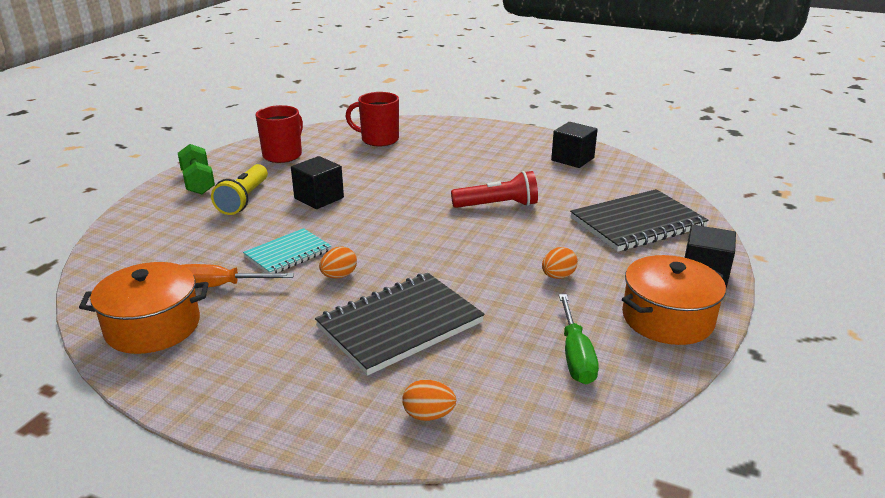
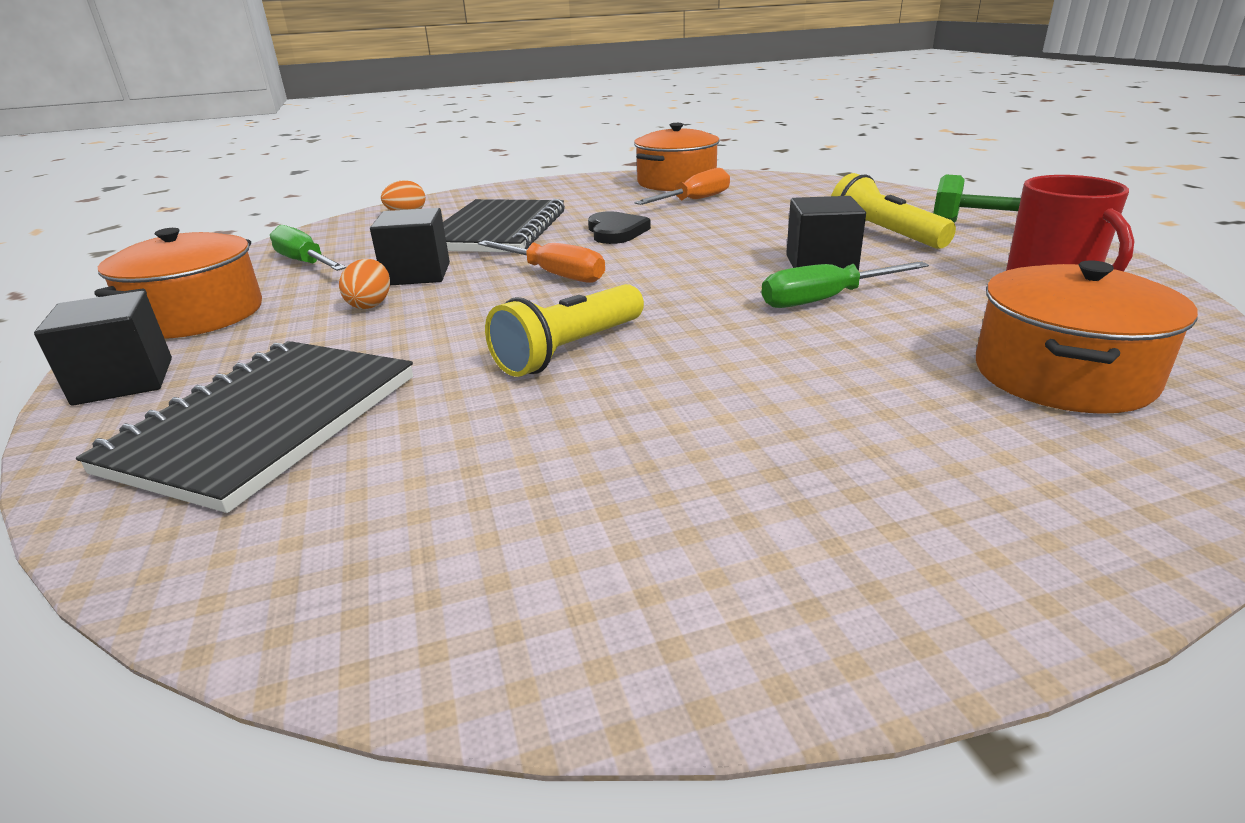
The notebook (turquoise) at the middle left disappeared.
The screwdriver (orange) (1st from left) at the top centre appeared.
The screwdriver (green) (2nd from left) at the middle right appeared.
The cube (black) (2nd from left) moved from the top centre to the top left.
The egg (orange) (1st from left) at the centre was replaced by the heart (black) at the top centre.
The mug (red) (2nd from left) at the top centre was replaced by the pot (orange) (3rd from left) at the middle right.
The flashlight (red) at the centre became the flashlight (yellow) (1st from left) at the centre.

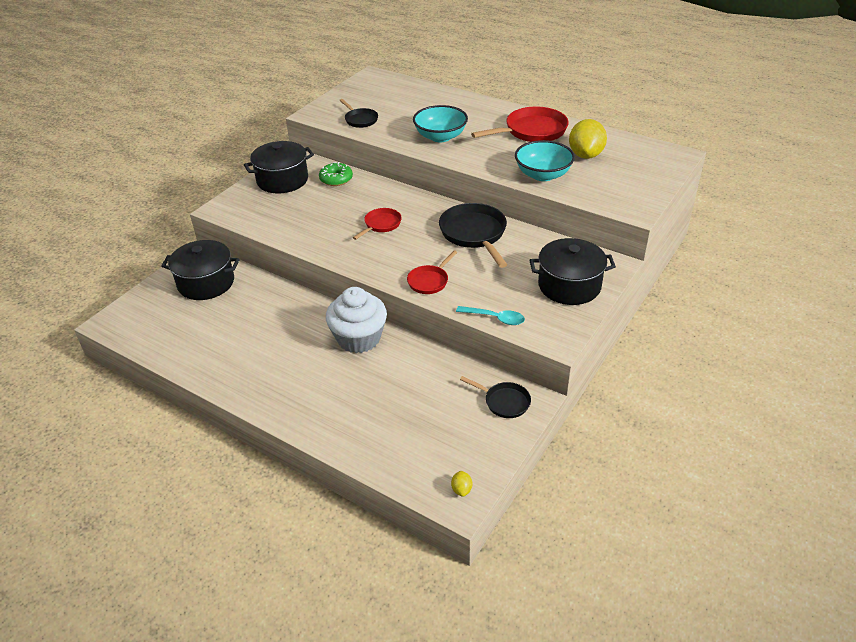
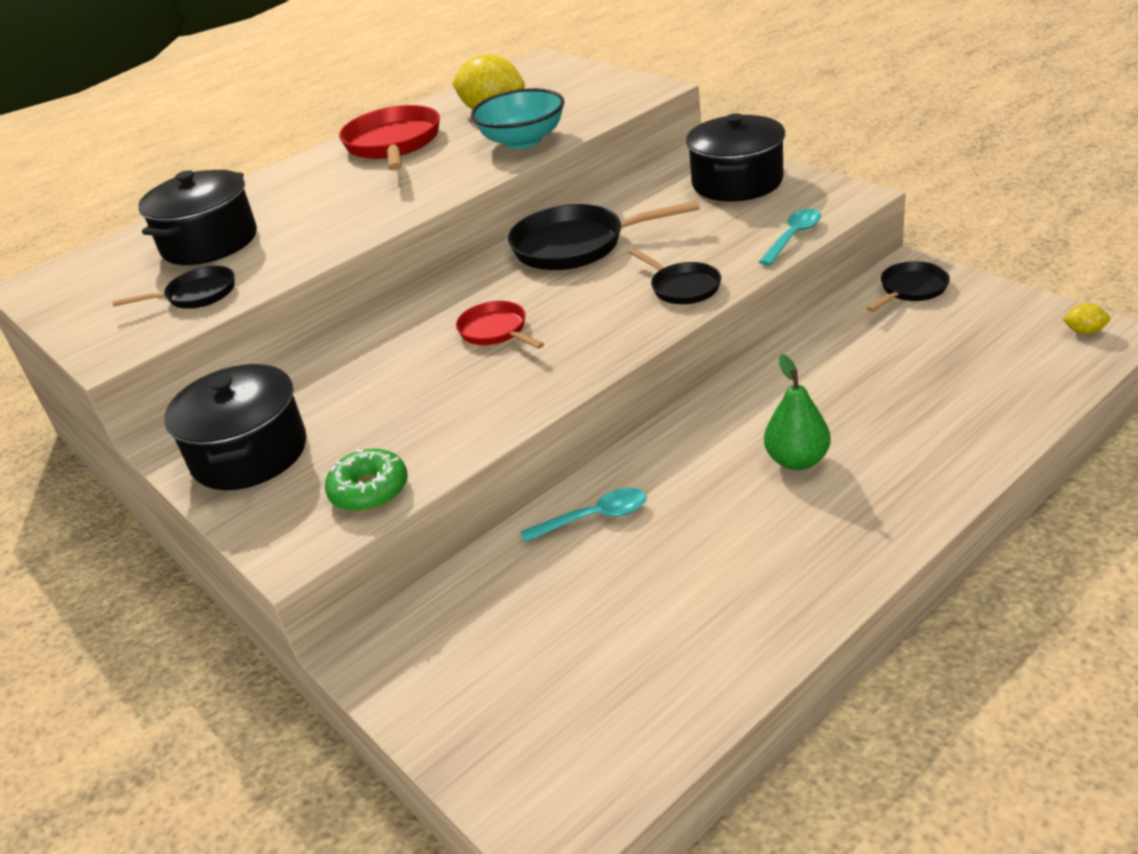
The cupcake (white) at the centre disappeared.
The bowl (turquoise) (1st from left) at the top centre disappeared.
The spoon (turquoise) (1st from left) at the centre appeared.
The pear (green) at the middle right appeared.
The pot (black) (1st from left) moved from the middle left to the top left.
The donut (green) moved from the top centre to the middle left.
The pan (red) (2nd from left) at the centre became the pan (black) (3rd from left) at the top centre.

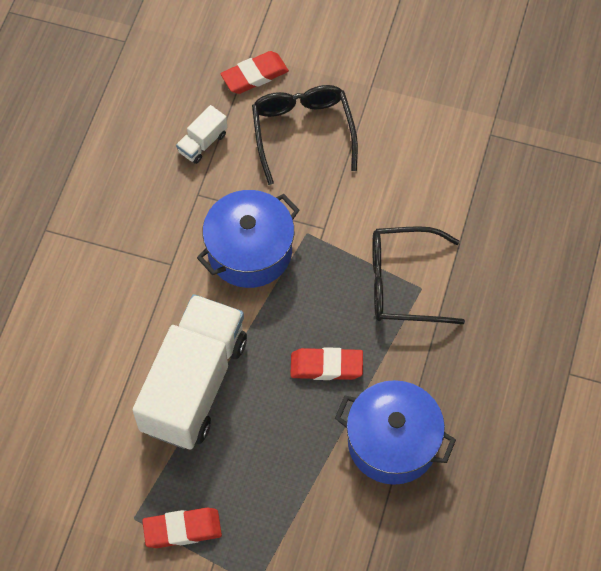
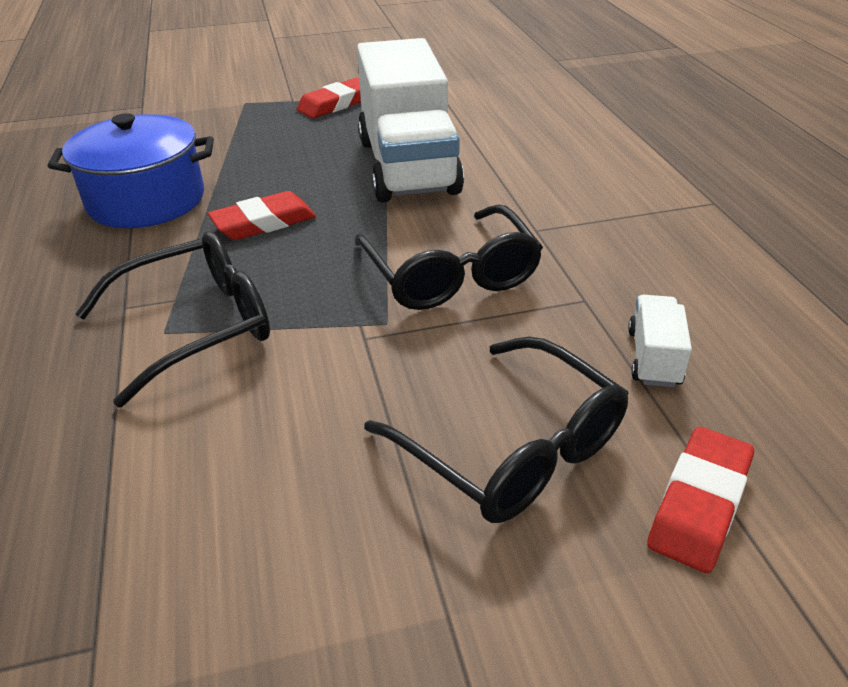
The pot (blue) (1st from left) at the centre was replaced by the glasses (black) (2nd from left) at the centre.

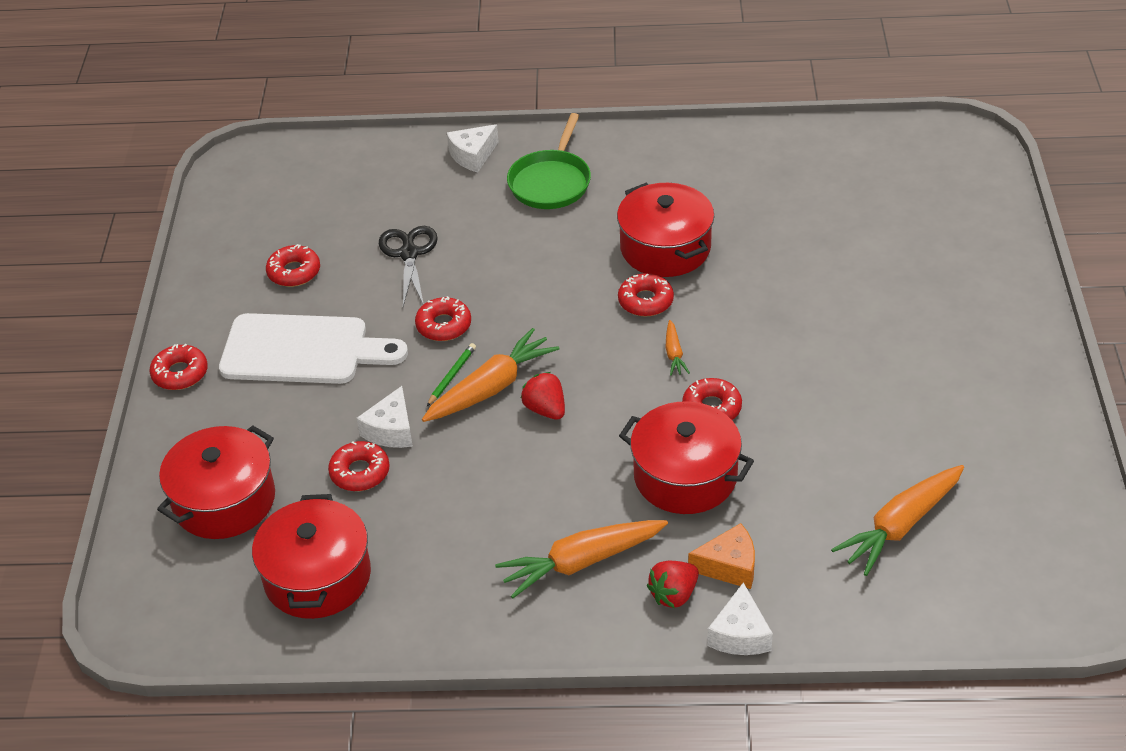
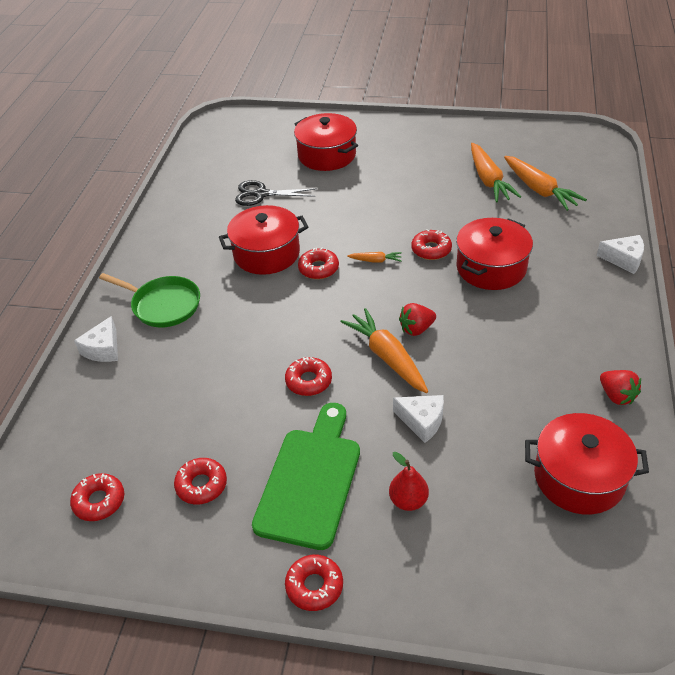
The pencil (green) at the centre disappeared.
The cheese (orange) at the bottom centre disappeared.
The pear (red) at the bottom centre appeared.
The pot (red) (1st from left in the first image) moved from the middle left to the top centre.
The donut (red) (3rd from left in the first image) moved from the middle left to the bottom left.
The scissors (black) moved from the centre to the top centre.
The carrot (orange) (2nd from left in the first image) moved from the bottom centre to the top right.
The strawberry (red) (2nd from left) moved from the bottom centre to the middle right.
The cutting board (white) at the middle left became the cutting board (green) at the bottom centre.
The cheese (white) (2nd from left in the first image) at the top centre turned 45 degrees clockwise.

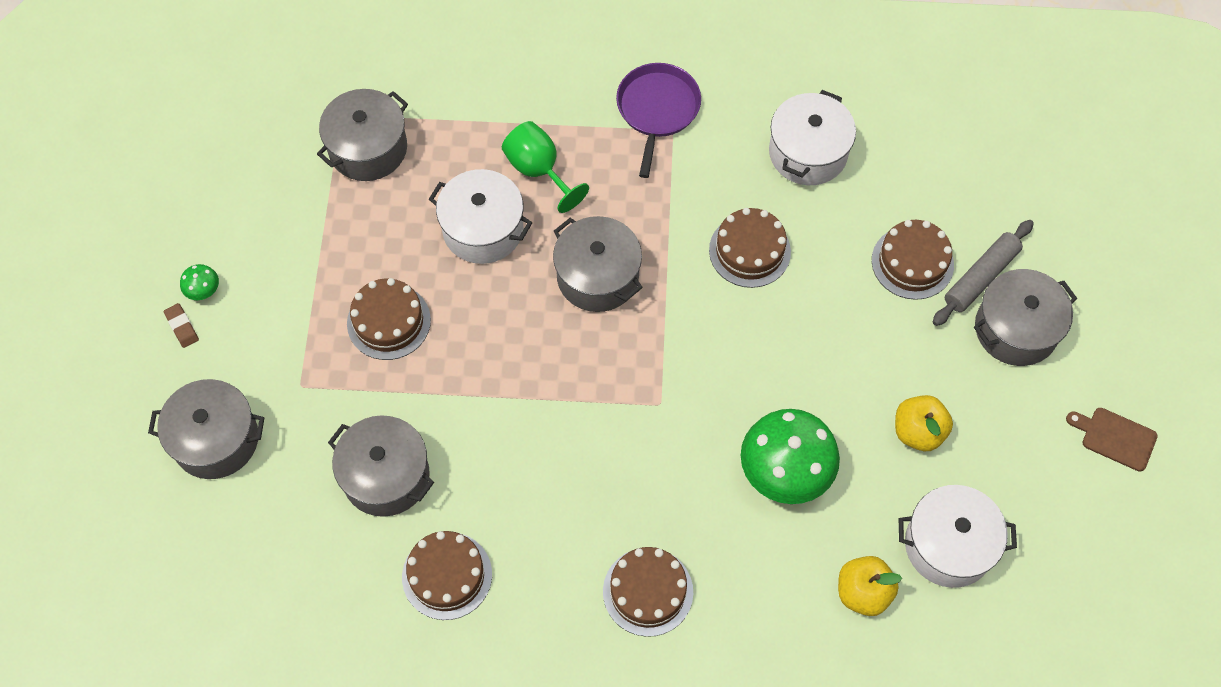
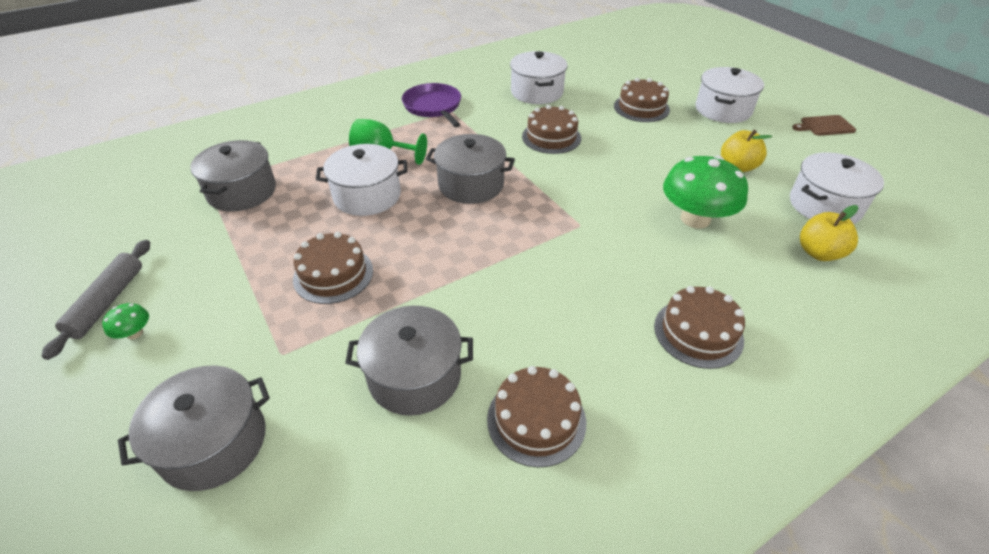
The eraser (brown) at the middle left disappeared.
The rolling pin (grey) moved from the middle right to the middle left.
The pot (grey) (5th from left) at the middle right became the pot (white) (3rd from left) at the top right.

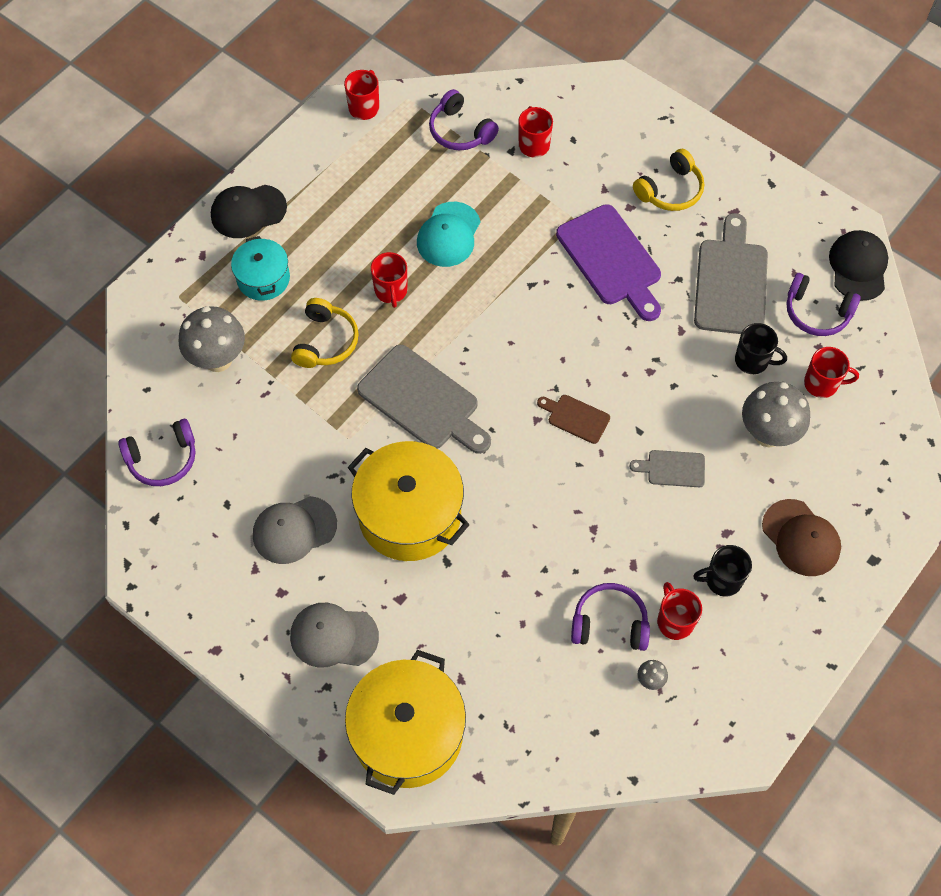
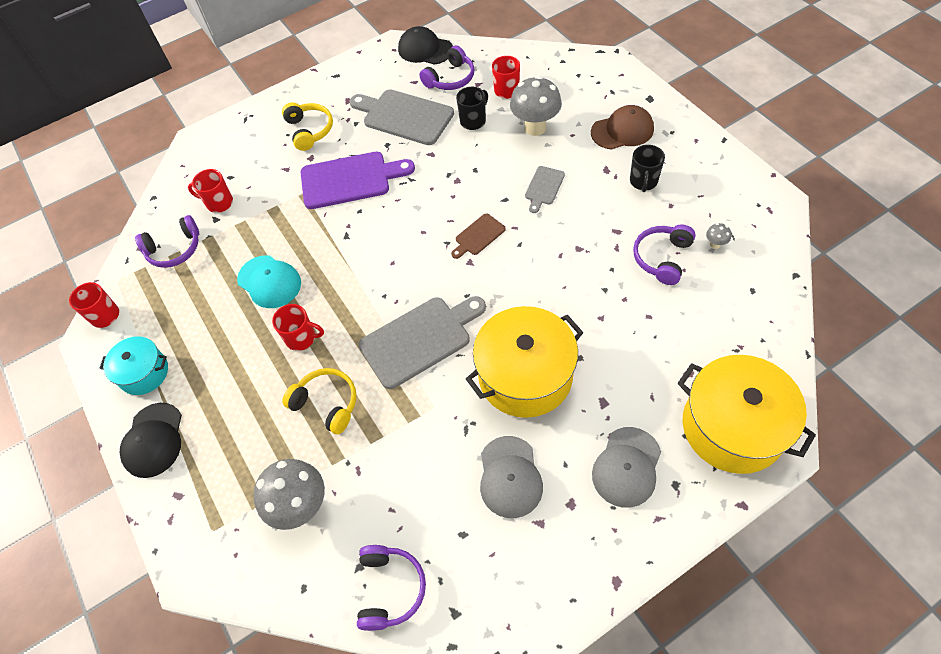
The mug (red) (4th from left) at the bottom right disappeared.
The pot (turquoise) moved from the top left to the middle left.

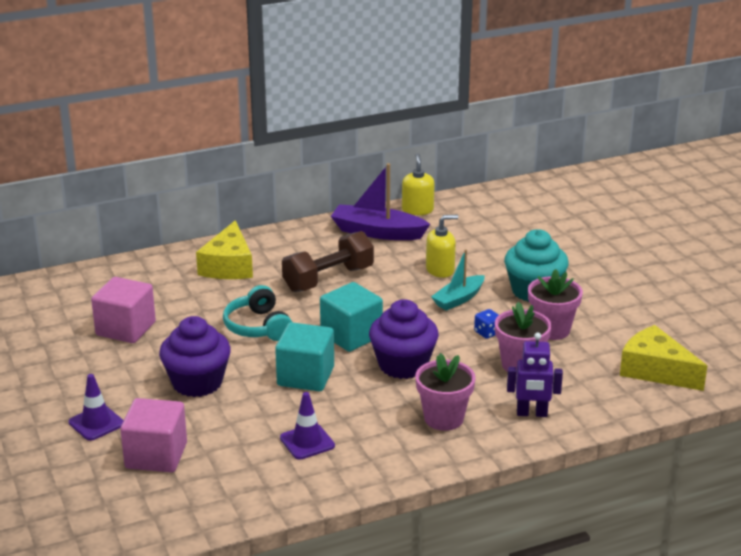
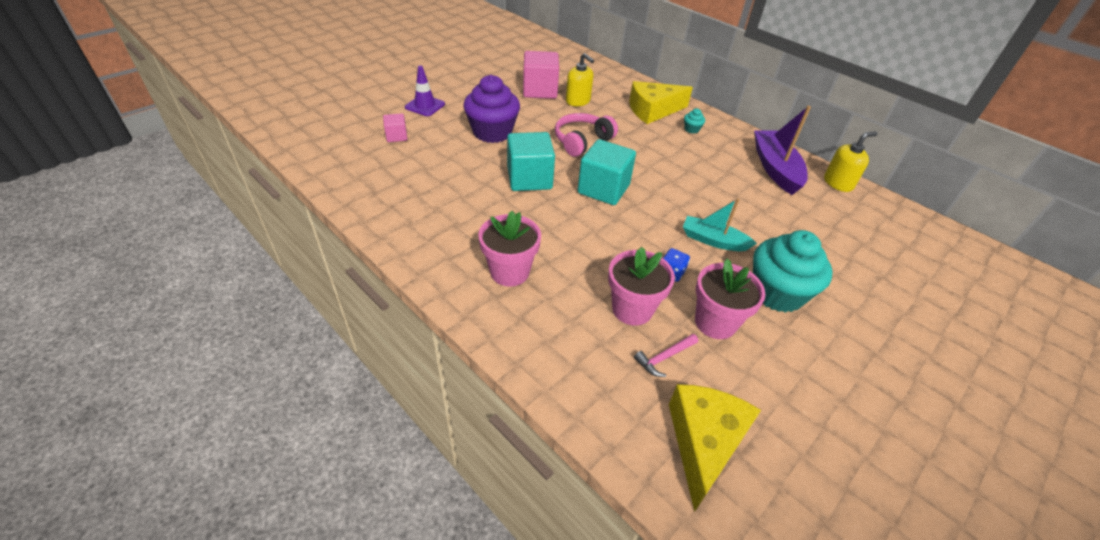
The traffic cone (purple) (2nd from left) at the bottom centre disappeared.
The dumbbell (brown) at the centre disappeared.
The cupcake (purple) (2nd from left) at the centre disappeared.
The robot (purple) at the bottom right disappeared.
The hammer (pink) at the centre appeared.
The cupcake (turquoise) (1st from left) at the top centre appeared.
The soap dispenser (yellow) (2nd from left in the first image) moved from the centre to the top centre.
The headphones (turquoise) at the centre became the headphones (pink) at the top centre.
The cube (pink) (2nd from left in the first image) at the bottom left changed to 0.52 times the size.

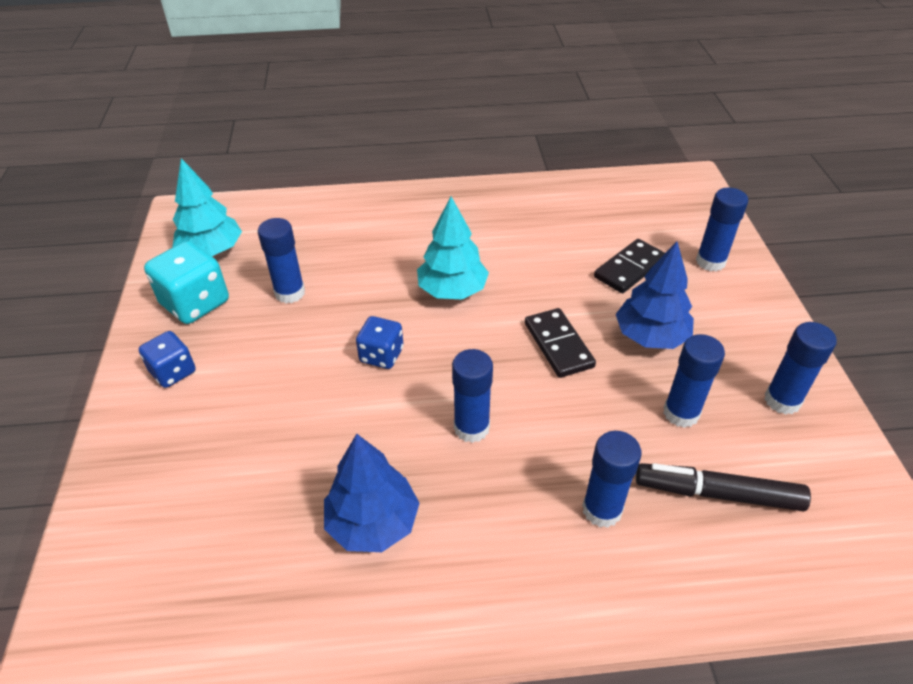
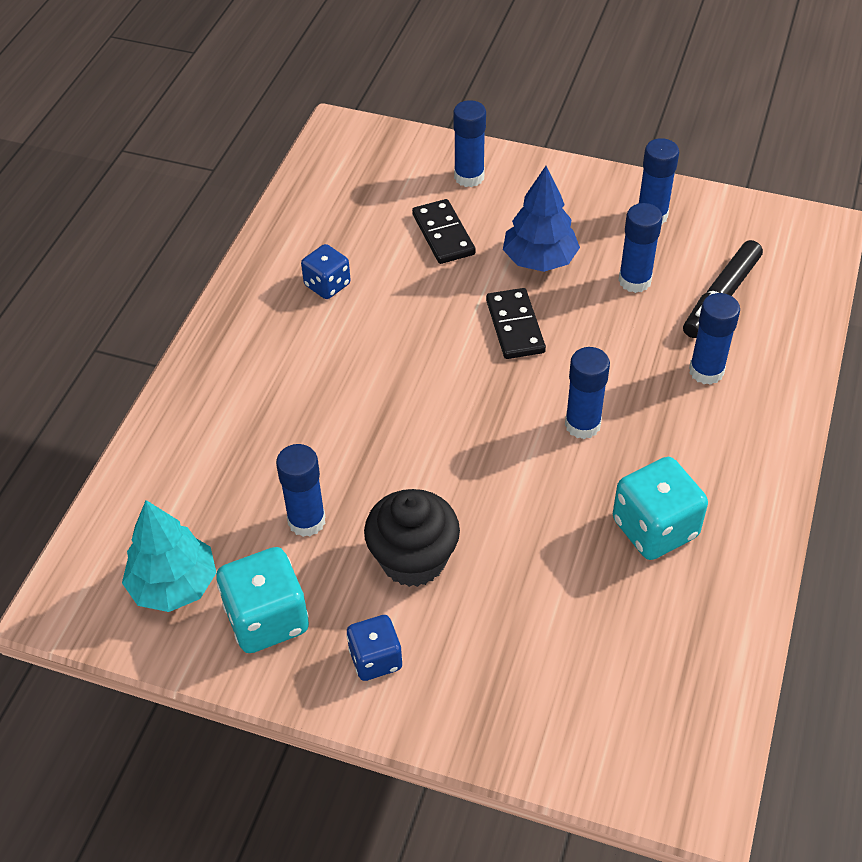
The tree (turquoise) (2nd from left) at the centre disappeared.
The cupcake (black) at the centre appeared.
The dice (blue) (2nd from left in the first image) moved from the centre to the top centre.
The tree (blue) (1st from left) at the bottom centre was replaced by the dice (turquoise) (2nd from left) at the middle right.
The domino (black) (1st from left in the first image) at the centre turned 75 degrees clockwise.

